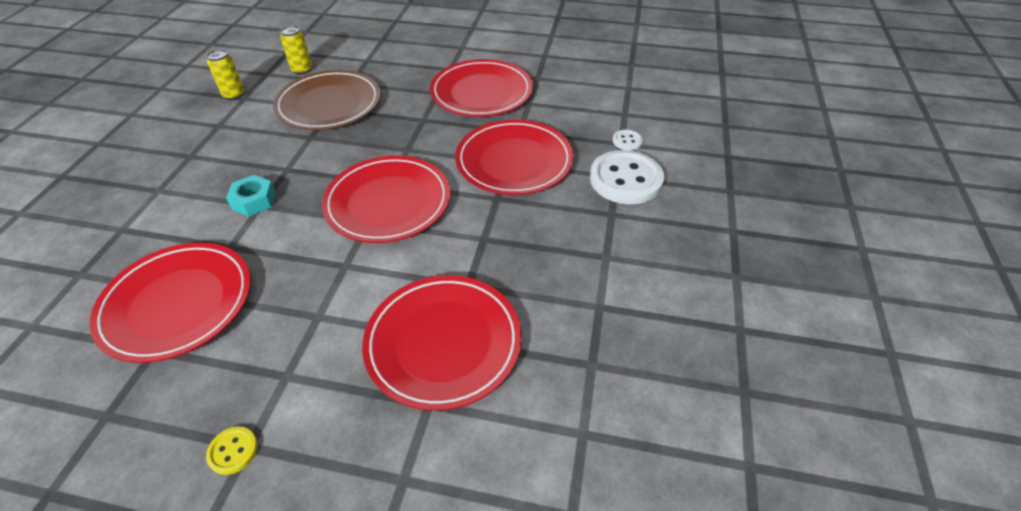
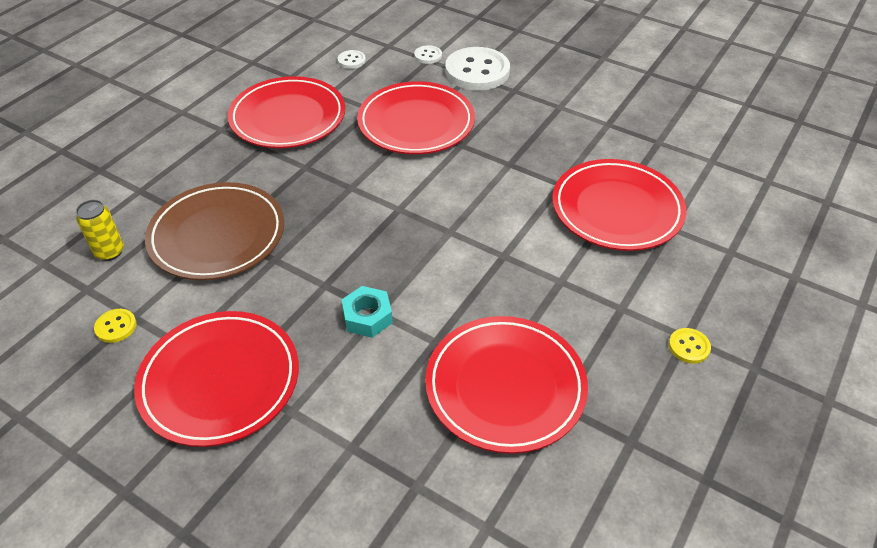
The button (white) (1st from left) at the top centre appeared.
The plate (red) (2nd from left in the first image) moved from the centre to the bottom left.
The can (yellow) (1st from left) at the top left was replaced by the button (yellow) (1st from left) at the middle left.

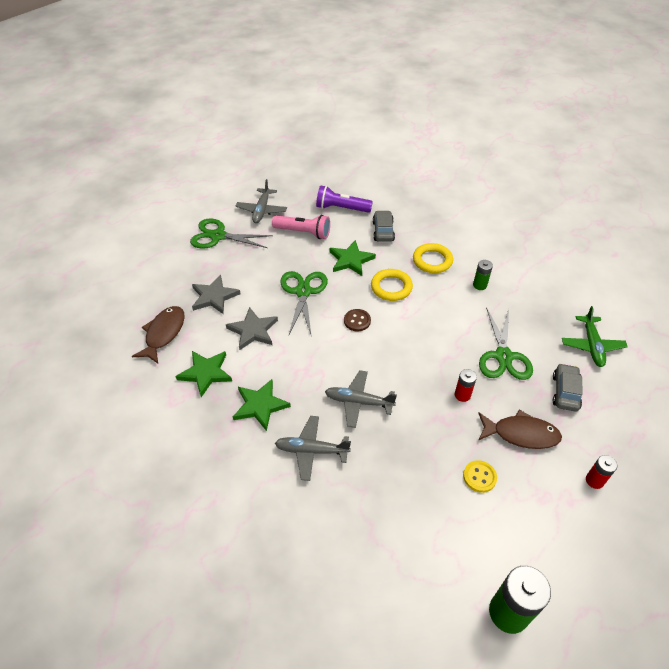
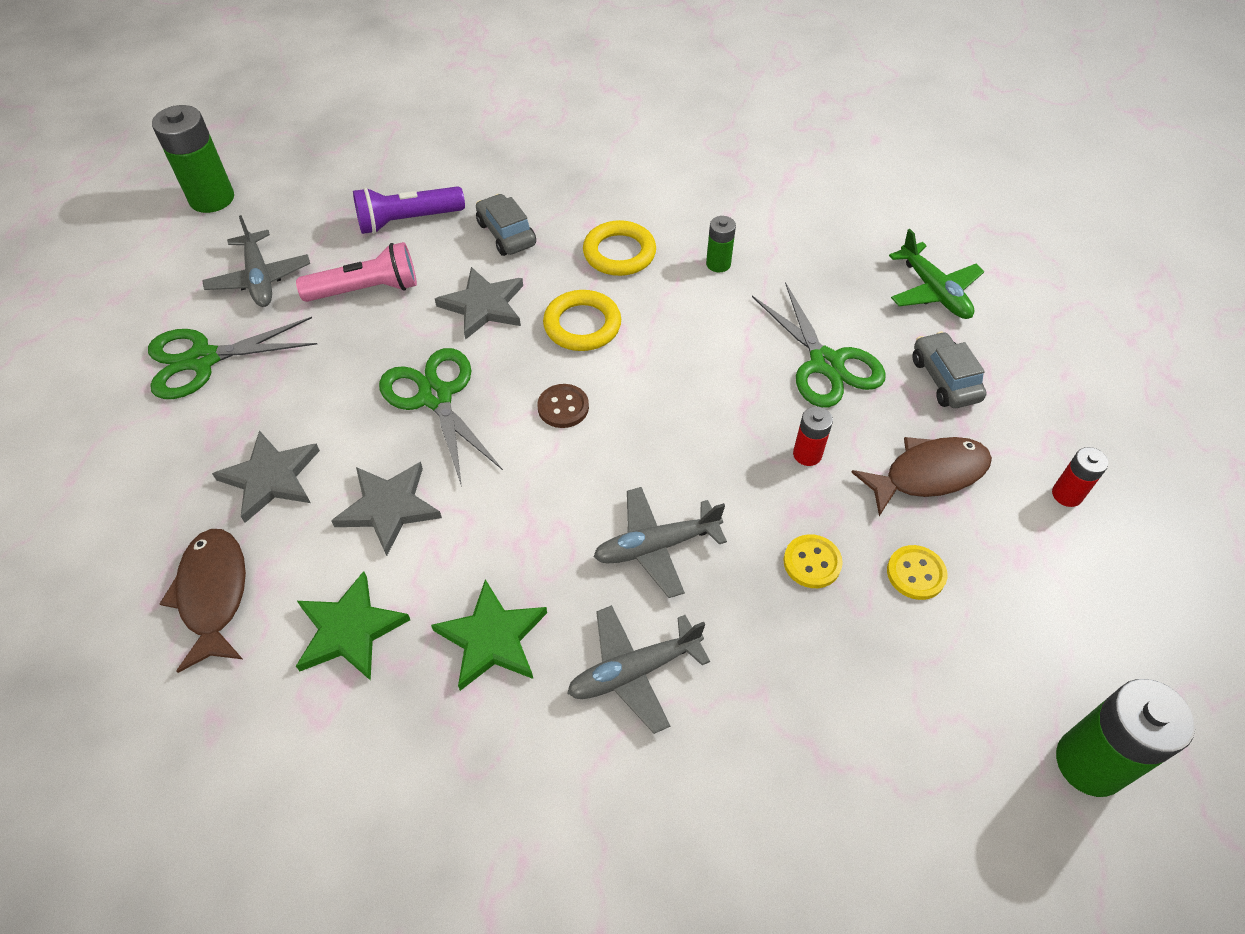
The battery (green) (1st from left) at the top left appeared.
The button (yellow) (1st from left) at the centre appeared.
The star (green) (3rd from left) at the centre became the star (grey) (3rd from left) at the top centre.

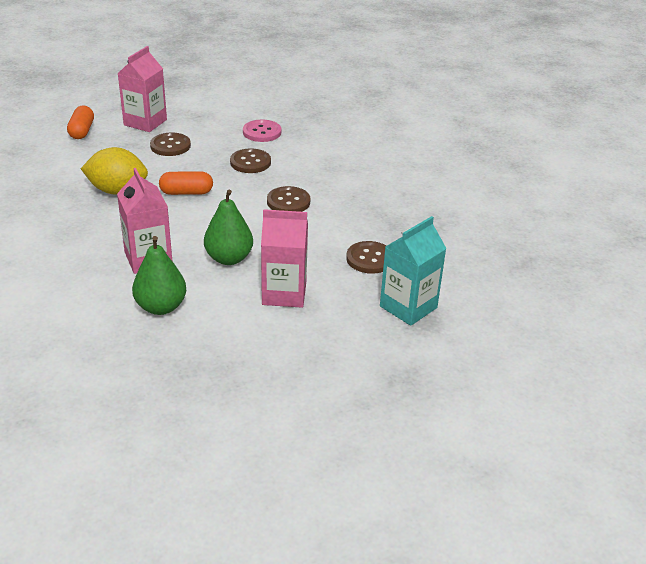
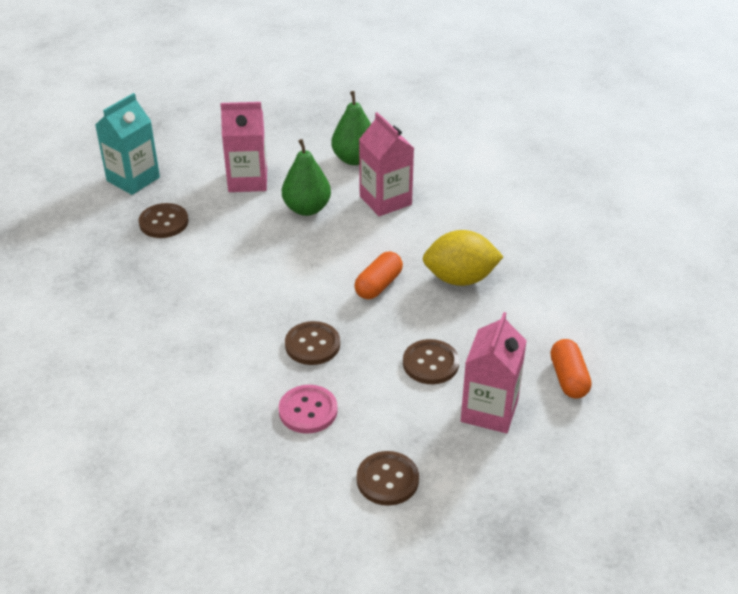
The button (brown) (3rd from left) moved from the centre to the bottom centre.
The capsule (orange) (2nd from left in the first image) at the top left turned 45 degrees counterclockwise.

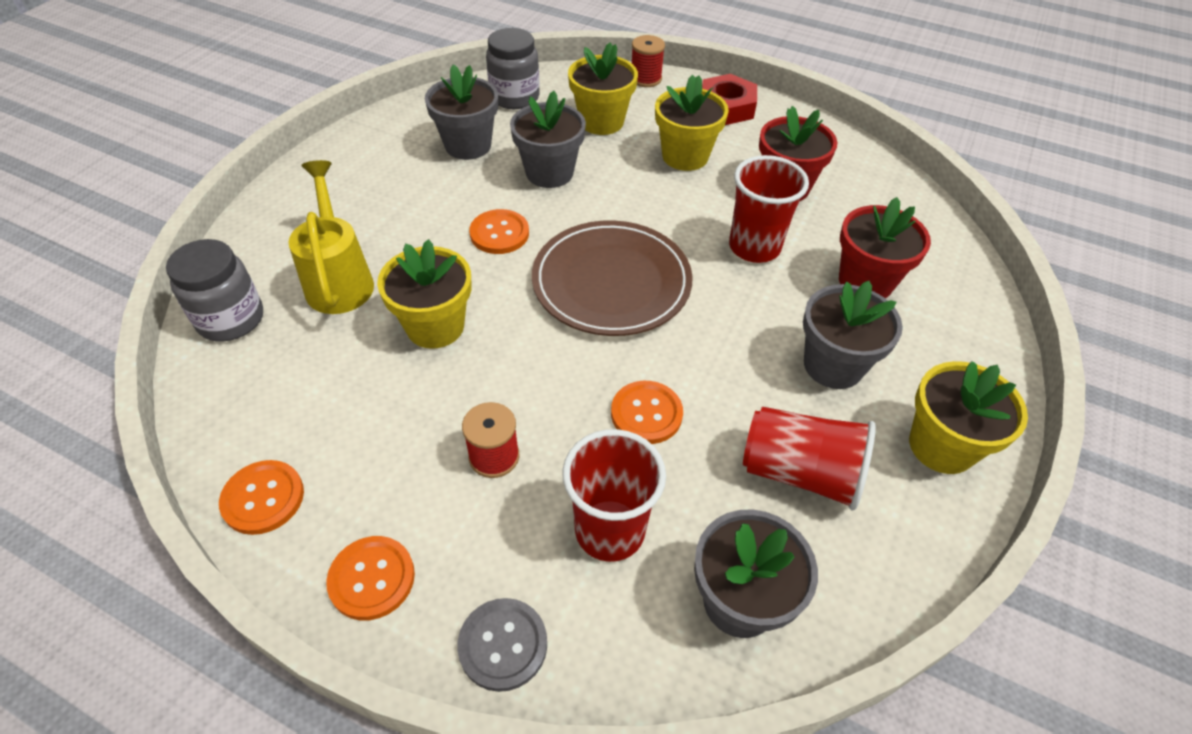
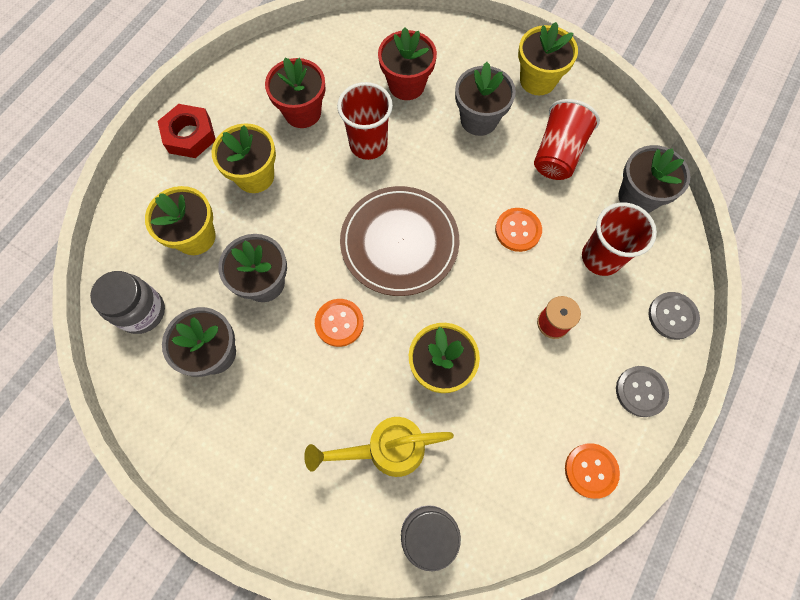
The spool (red) (2nd from left) at the top centre disappeared.
The button (orange) (2nd from left) at the bottom left became the button (grey) (1st from left) at the middle right.

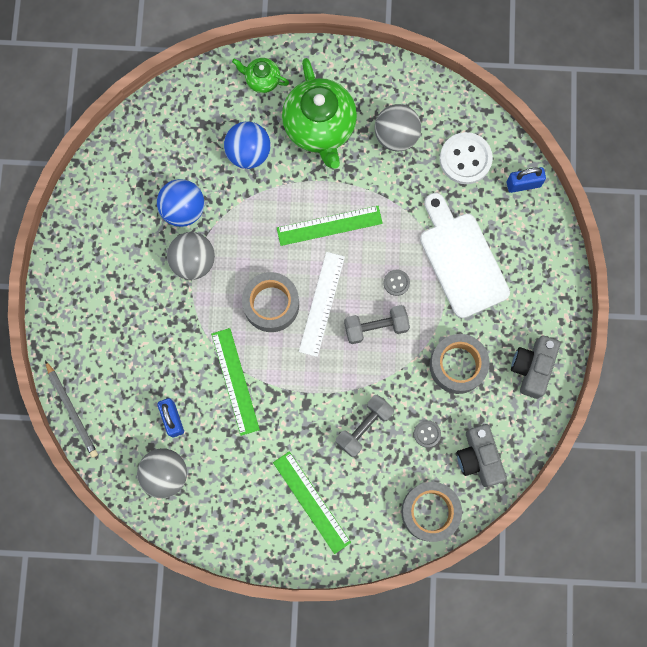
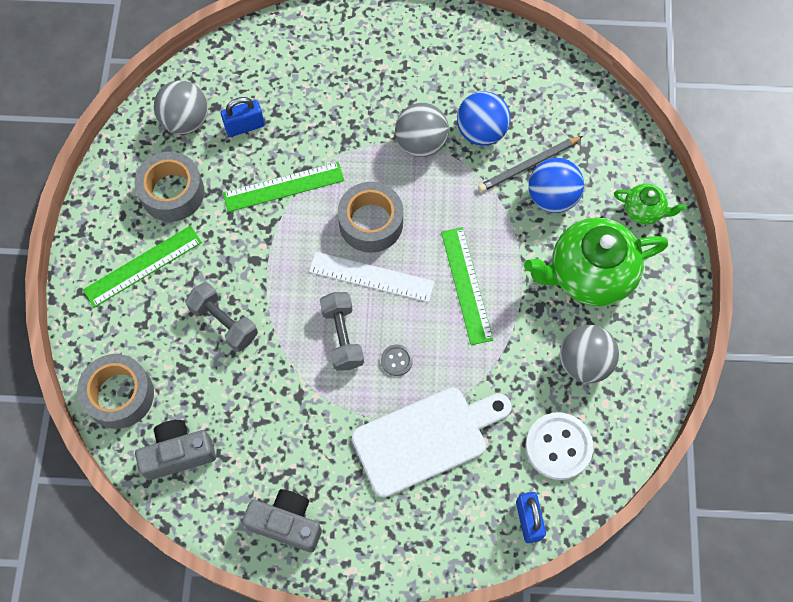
The button (grey) (2nd from left) at the bottom centre disappeared.
The pencil (grey) moved from the middle left to the top right.
The tape (grey) (3rd from left in the first image) moved from the middle right to the top left.
The teapot (green) (1st from left in the first image) at the top centre turned 90 degrees clockwise.

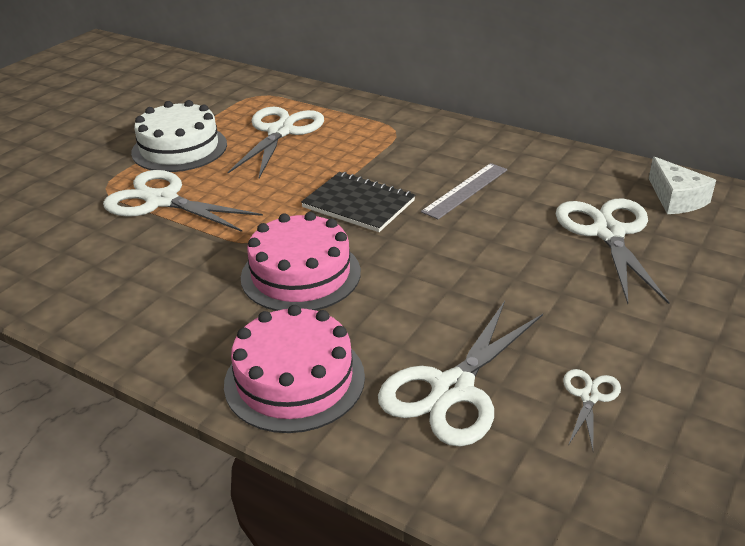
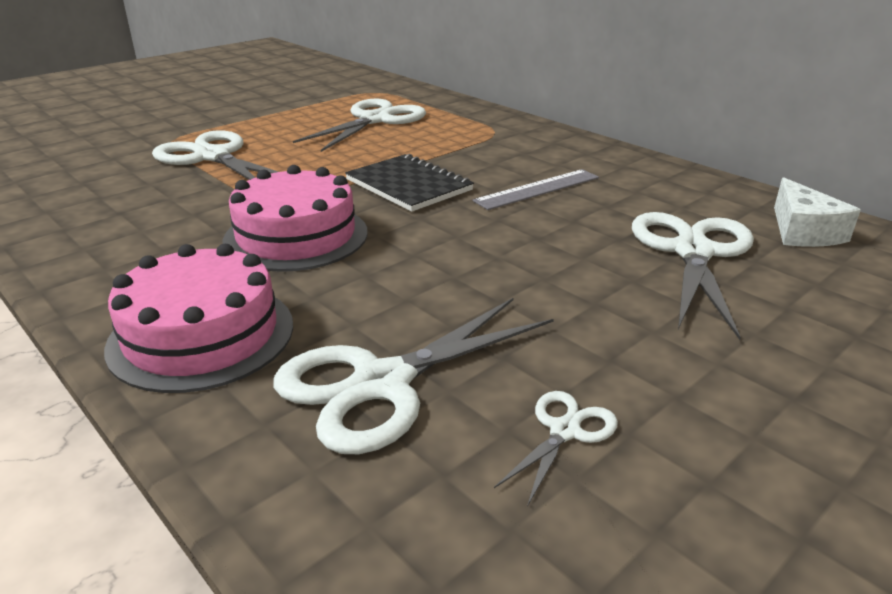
The cake (white) at the top left disappeared.

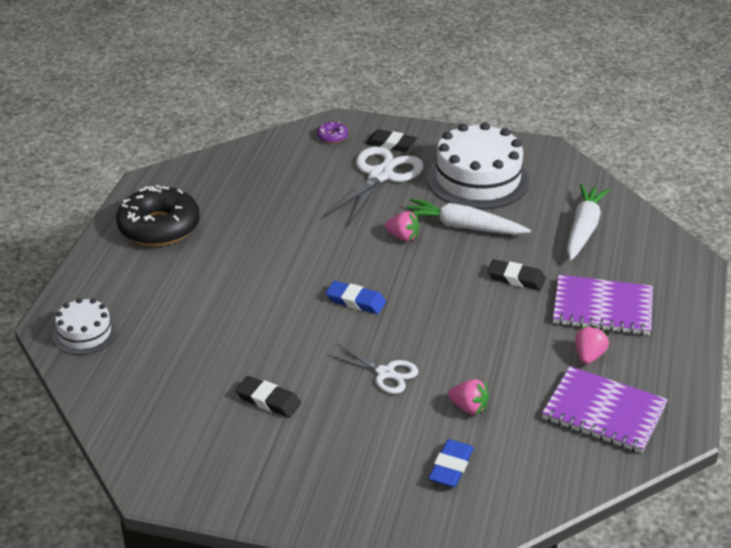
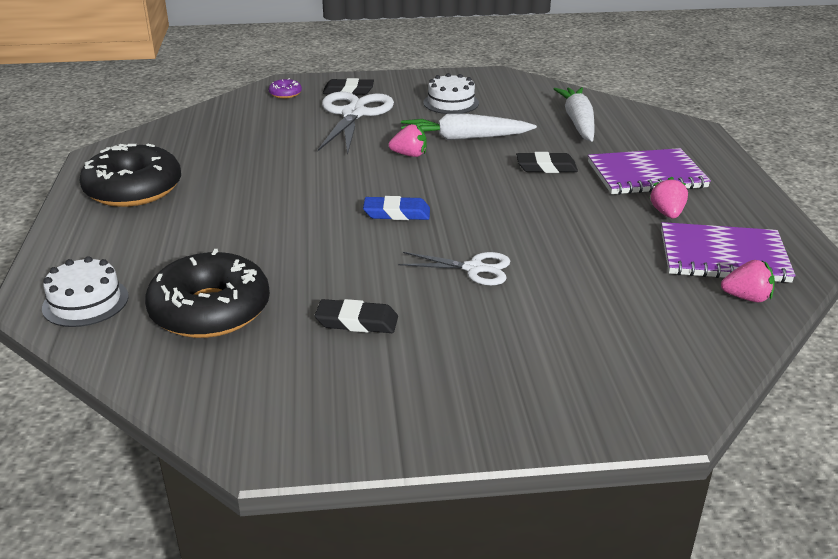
The eraser (blue) (2nd from left) at the bottom centre disappeared.
The donut (black) (2nd from left) at the middle left appeared.
The strawberry (pink) (2nd from left in the first image) moved from the bottom centre to the middle right.
The cake (white) (2nd from left) at the top centre changed to 0.53 times the size.

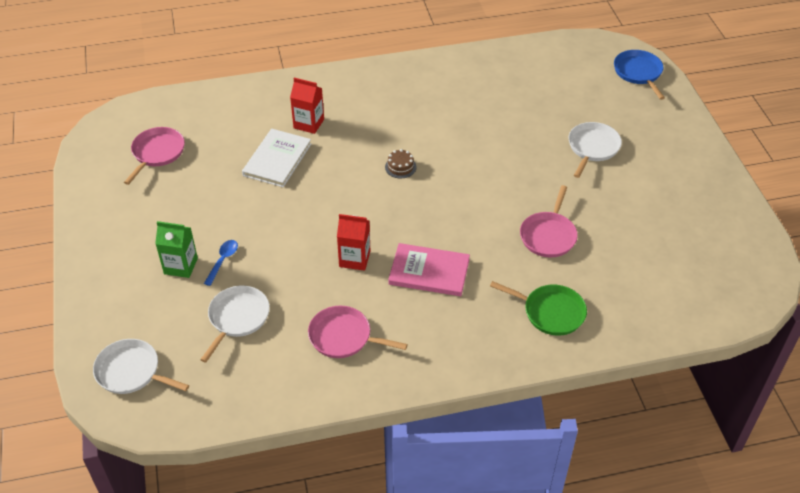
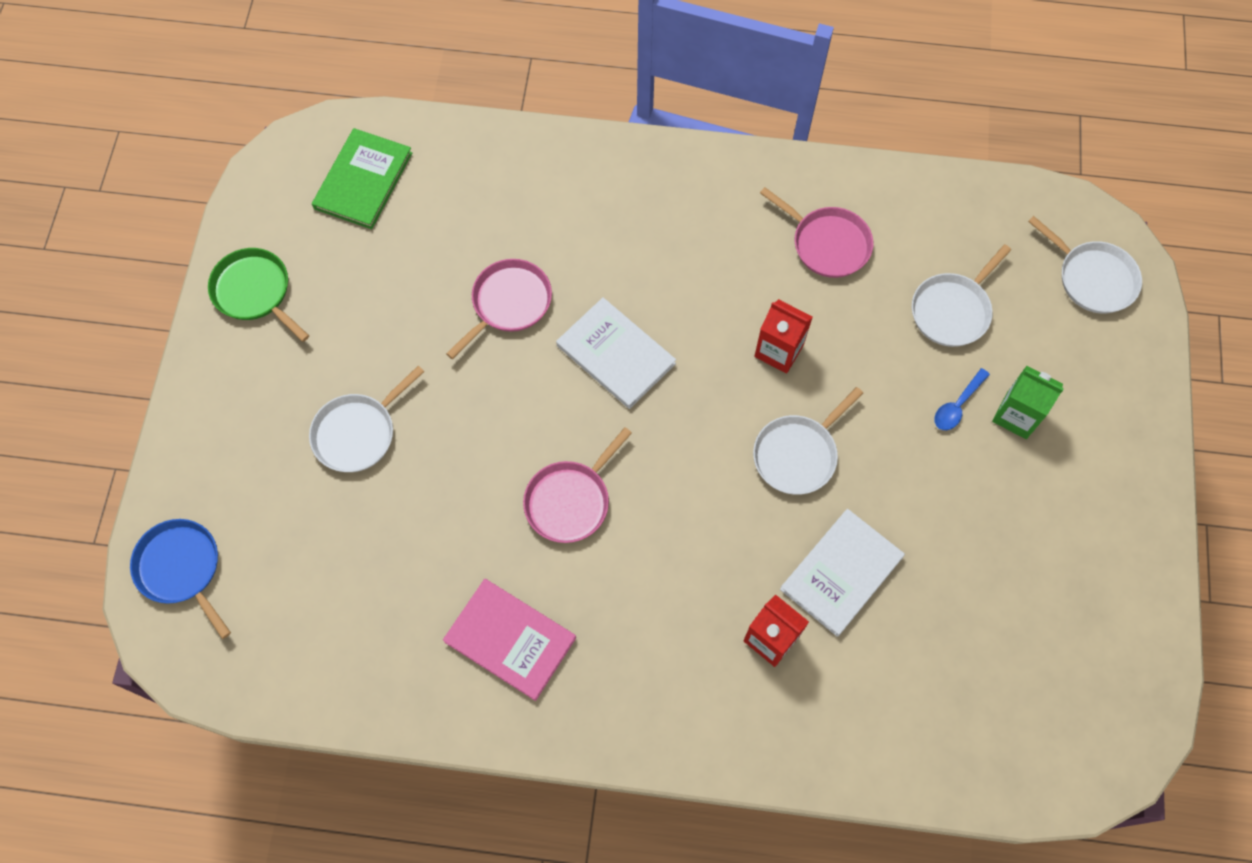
The cake (brown) at the top centre disappeared.
The book (green) at the top left appeared.
The book (white) (1st from left) at the centre appeared.
The pan (white) (2nd from left) at the centre appeared.
The pan (pink) (1st from left in the first image) moved from the top left to the centre.
The book (pink) moved from the centre to the bottom centre.
The pan (green) moved from the middle right to the middle left.
The pan (blue) at the top right turned 135 degrees clockwise.

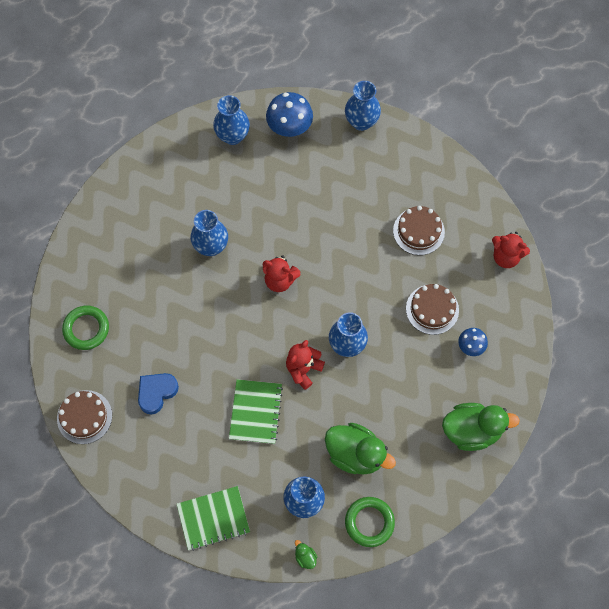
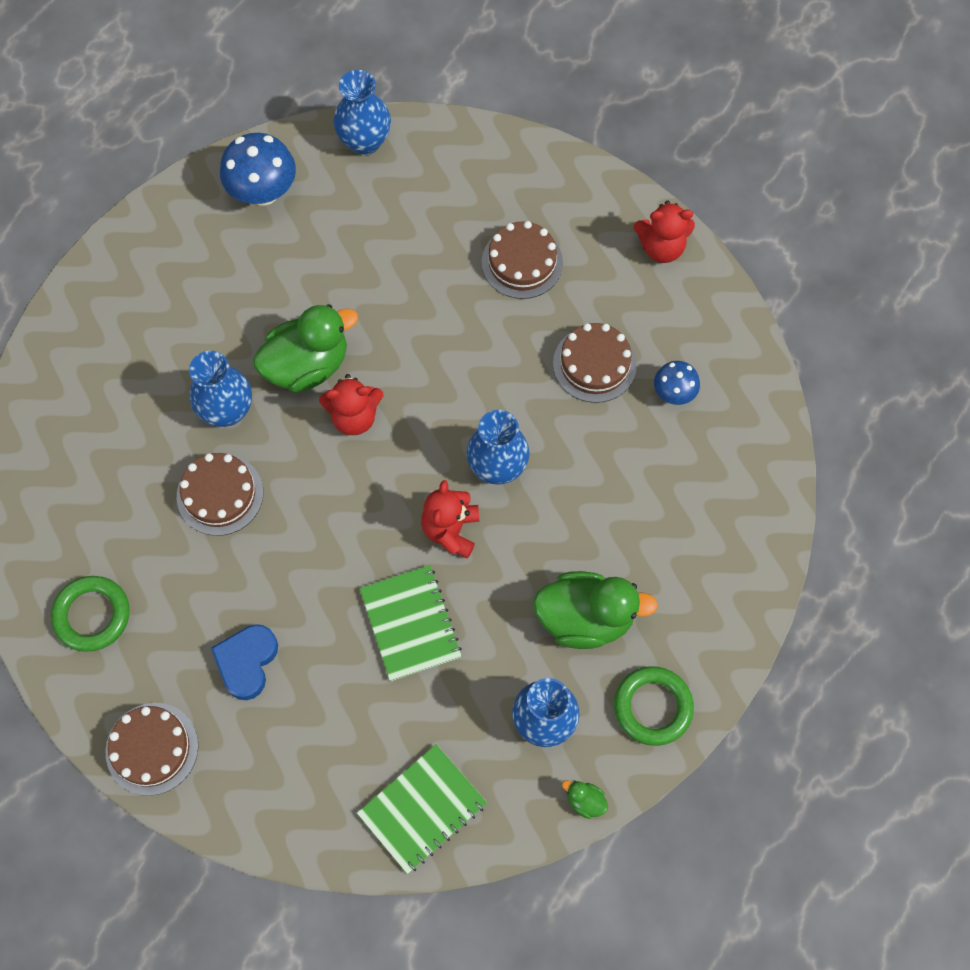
The vase (blue) (2nd from left) at the top centre disappeared.
The cake (brown) (2nd from left) at the middle left appeared.
The duck (green) (3rd from left in the first image) moved from the bottom right to the middle left.

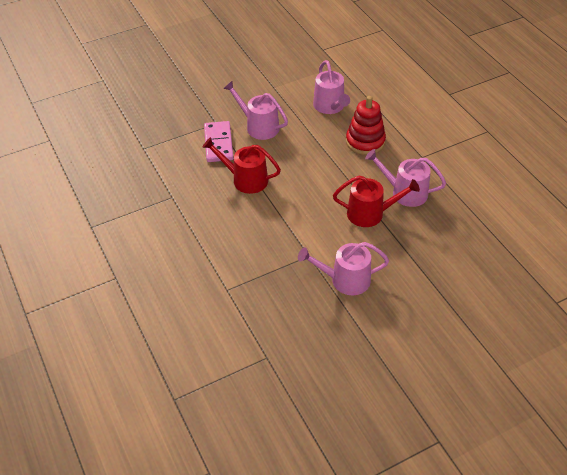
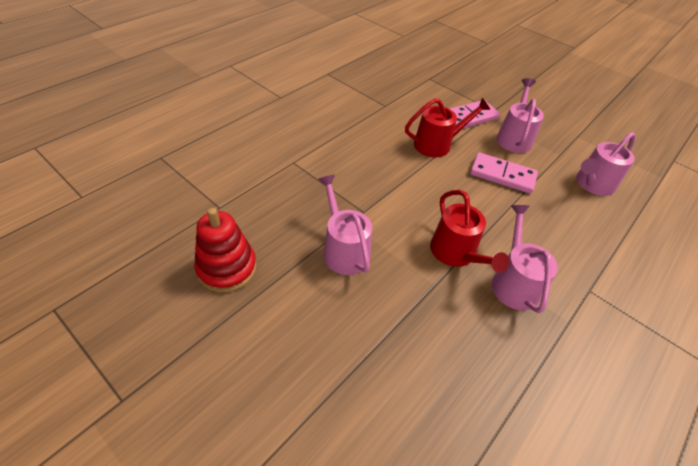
The domino (pink) (2nd from left) at the middle right appeared.
The stacking toy (red) moved from the top centre to the middle left.
The watering can (red) (1st from left) at the centre turned 75 degrees clockwise.

